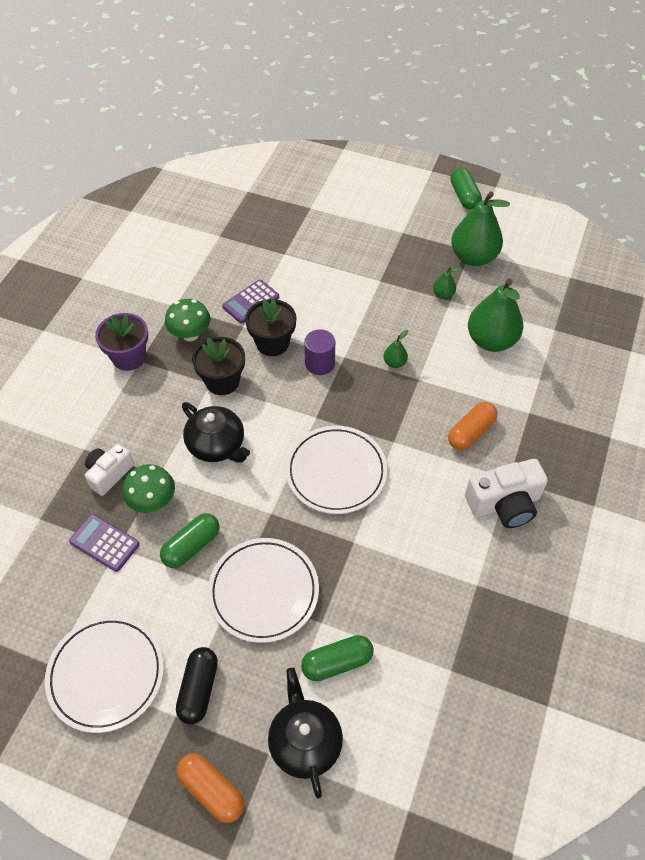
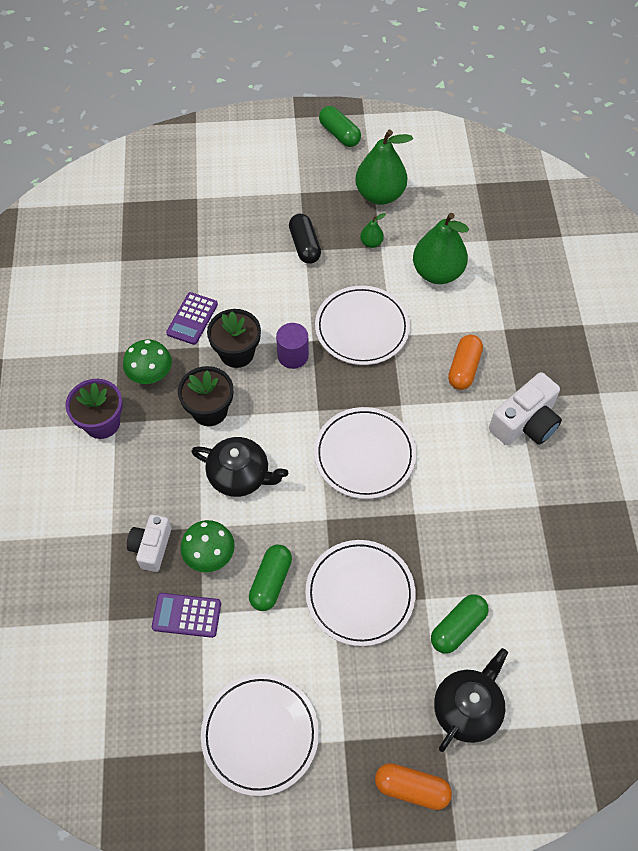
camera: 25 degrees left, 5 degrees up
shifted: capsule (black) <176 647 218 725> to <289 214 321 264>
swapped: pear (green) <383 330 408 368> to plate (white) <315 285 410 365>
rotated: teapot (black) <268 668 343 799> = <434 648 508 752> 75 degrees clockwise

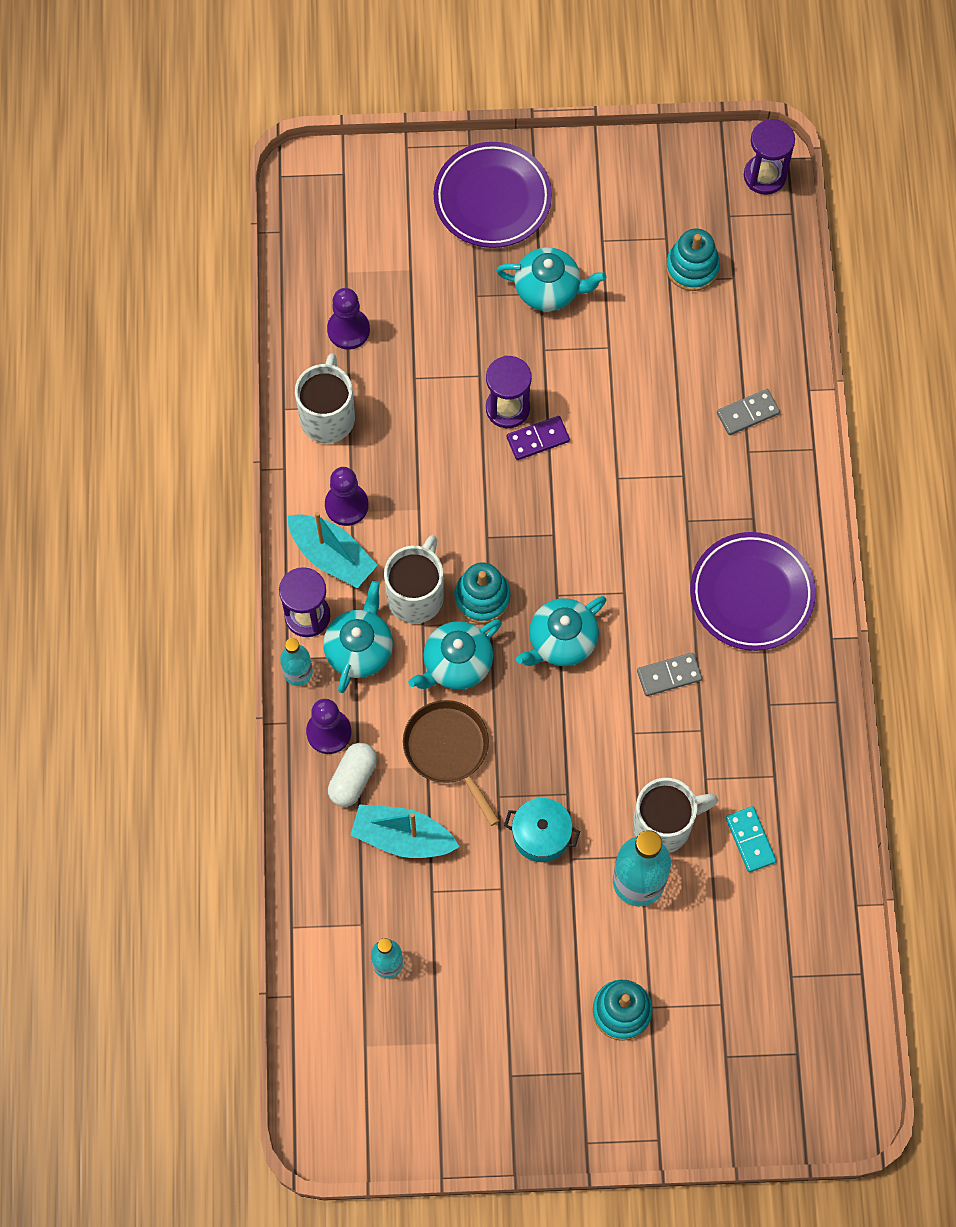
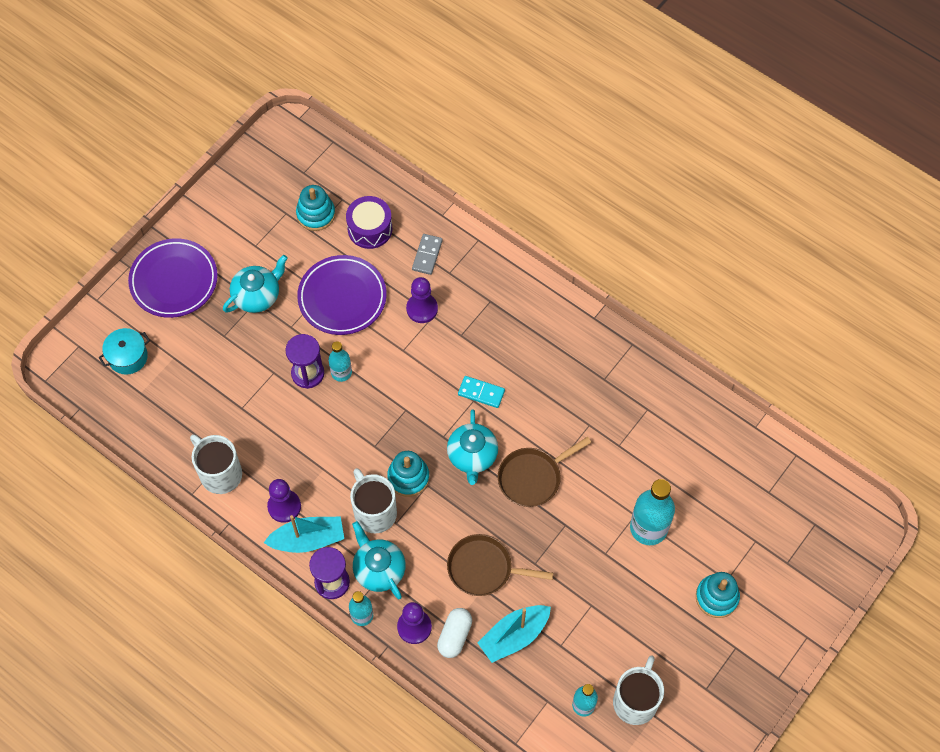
camera: 50 degrees left, 5 degrees down
gone: hourglass (purple) <744 119 795 195>; teapot (turquoise) <408 619 502 690>; domino (grey) <637 653 702 696>
new: drum (purple) <346 196 392 249>; pan (brown) <498 437 591 507>
shifted: pawn (purple) <327 288 370 349> to <406 277 438 323>; plate (purple) <690 532 816 651> to <297 255 387 335>; mug (white) <633 778 718 853> to <613 655 664 725>; pot (turquoise) <504 798 580 862> to <99 328 150 375>; domino (turquoise) <726 806 776 872> to <458 376 505 408>
swapped: domino (purple) <507 416 570 460> to bottle (turquoise) <328 341 352 382>
rotated: capsule (white) <328 743 377 807> = <437 608 472 658> 45 degrees clockwise

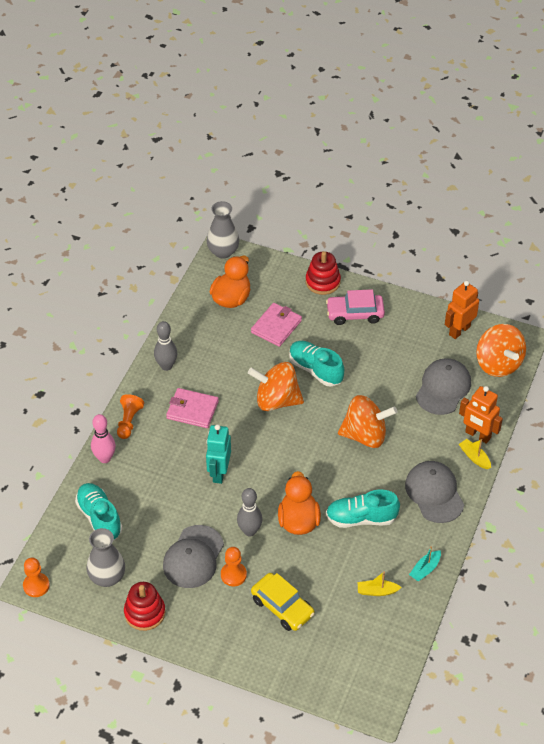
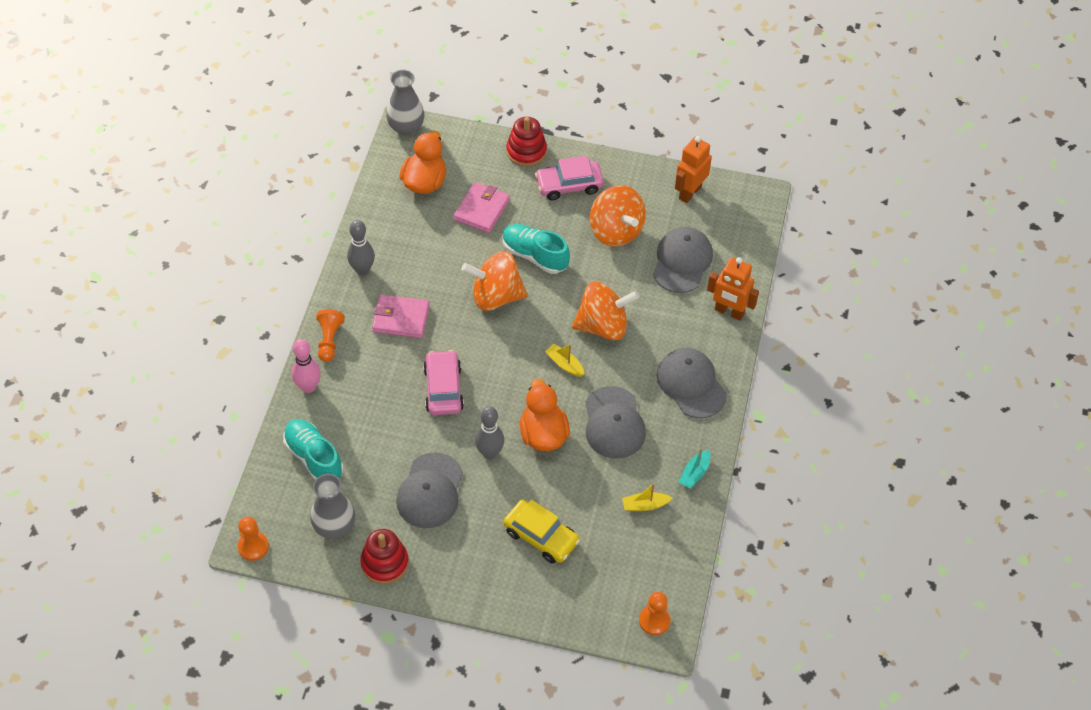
camera: 10 degrees left, 5 degrees up
shifted: spinning top (orange) <476 324 526 377> to <590 185 646 247>; boat (yellow) <459 439 491 469> to <545 344 584 377>; pawn (orange) <221 547 247 586> to <639 592 670 636>
swapped: robot (turquoise) <206 424 231 484> to car (pink) <423 350 464 415>; shoe (turquoise) <326 489 400 528> to cap (grey) <585 386 646 459>

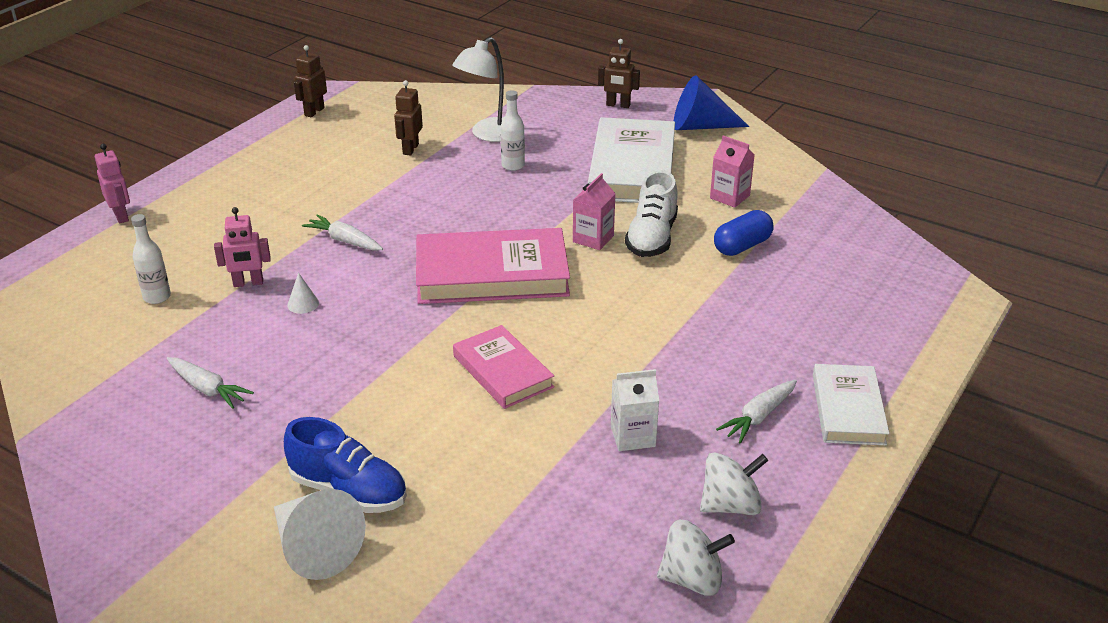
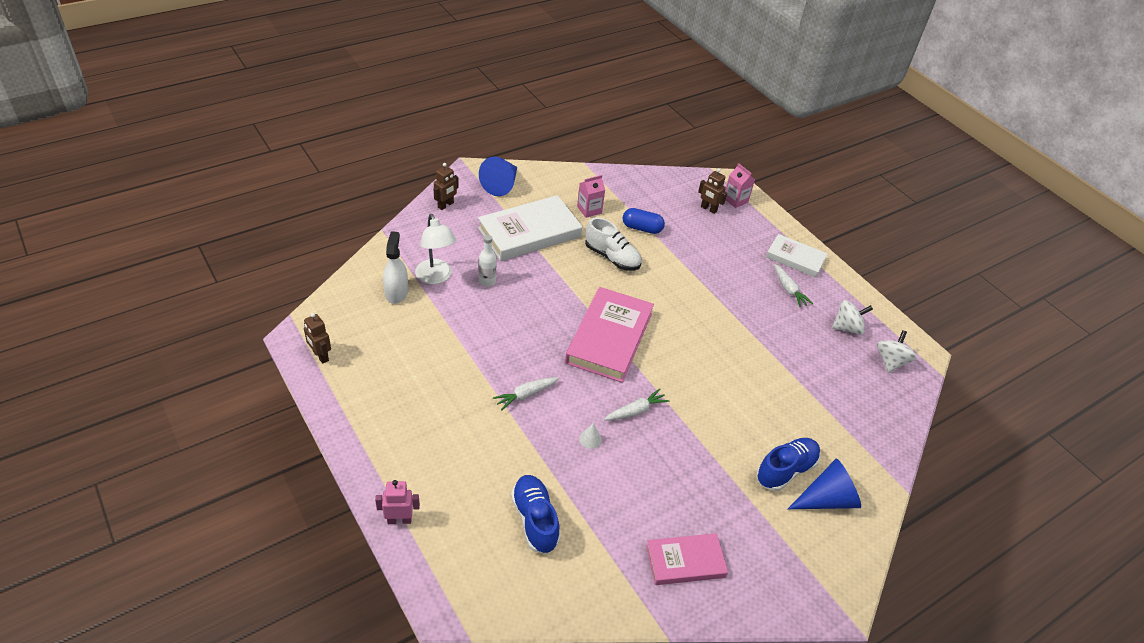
camera: 70 degrees left, 10 degrees up
gone: robot (pink) <214 207 271 287>; carton (white) <611 369 659 451>
new: spray bottle (white) <383 231 408 304>
shifted: robot (brown) <394 80 423 156> to <698 168 727 214>; carton (pink) <573 173 616 250> to <725 163 755 208>; book (pink) <453 325 554 409> to <646 533 728 585>; carrot (white) <167 357 254 409> to <604 389 670 420>
swapped: bottle (white) <131 214 171 304> to shoe (blue) <511 475 560 554>
repainted: cone (white) <274 489 366 580> to cone (blue) <788 459 861 509>
rotated: book (white) <588 117 675 203> = <478 195 582 261> 60 degrees counterclockwise; capsule (blue) <714 210 773 256> = <622 208 665 234> 60 degrees counterclockwise; spinning top (white) <700 453 768 515> = <832 300 873 335> 75 degrees clockwise

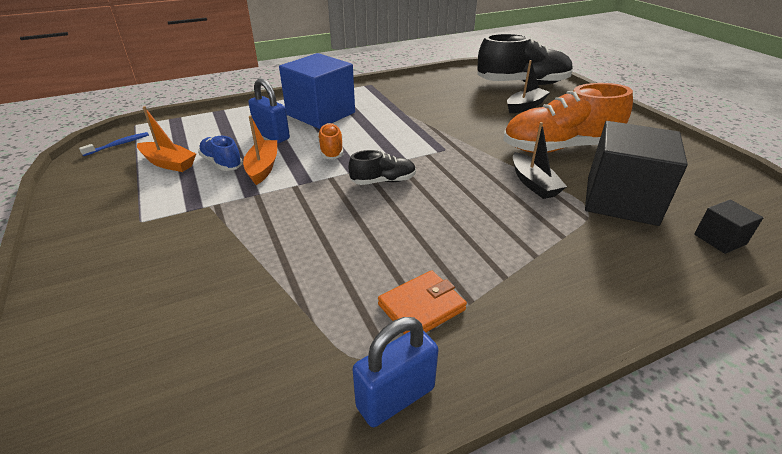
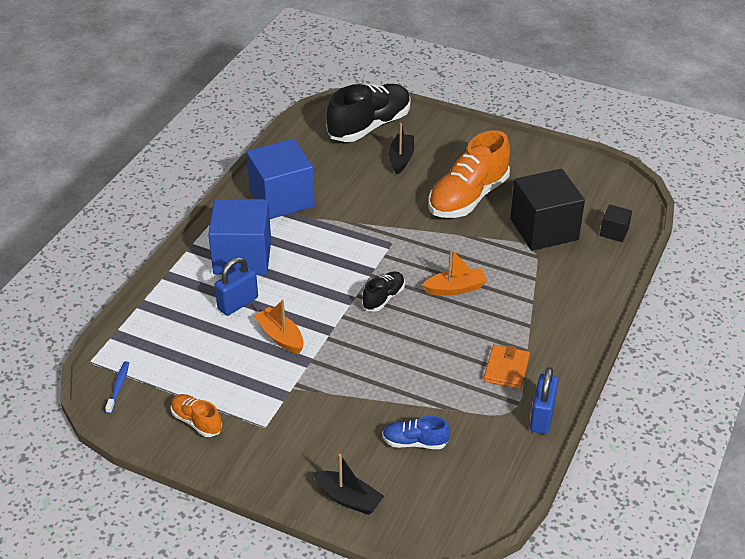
camera: 40 degrees left, 5 degrees up
new: cube (blue) <246 139 315 219>
shifted: boat (orange) <137 106 196 172> to <422 249 487 296>; boat (black) <513 122 567 199> to <313 454 384 515>; shoe (orange) <317 123 343 160> to <171 394 222 437>; shoe (blue) <198 136 243 171> to <382 416 450 449>
rotated: padlock (blue) <248 79 290 143> = <215 257 258 316> 45 degrees counterclockwise

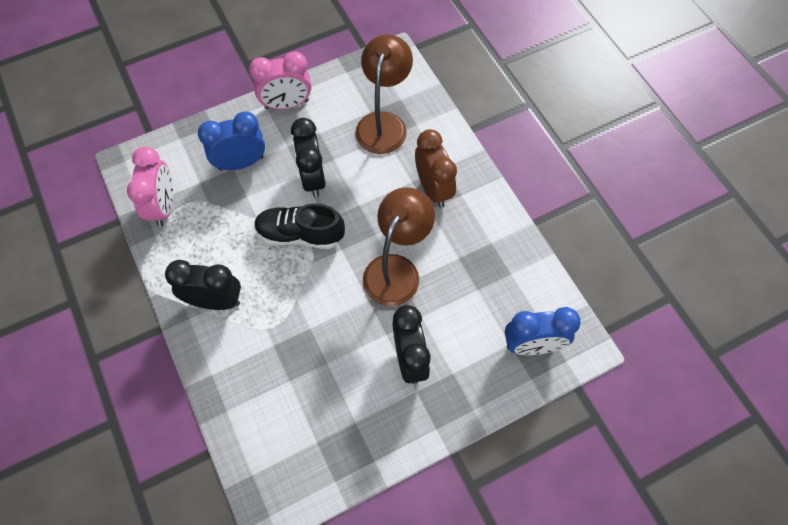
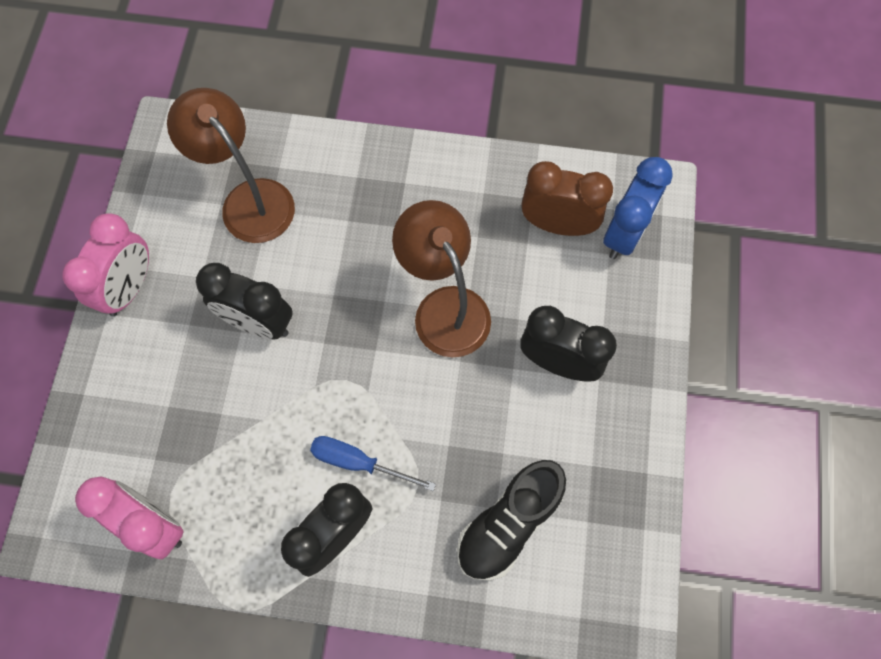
camera: 55 degrees left, 5 degrees up
gone: clock (blue) <198 112 265 170>
new: screwdriver (blue) <310 436 436 491>
shifted: clock (brown) <415 129 457 208> to <522 161 613 236>; shoe (black) <254 203 345 249> to <457 460 566 581>

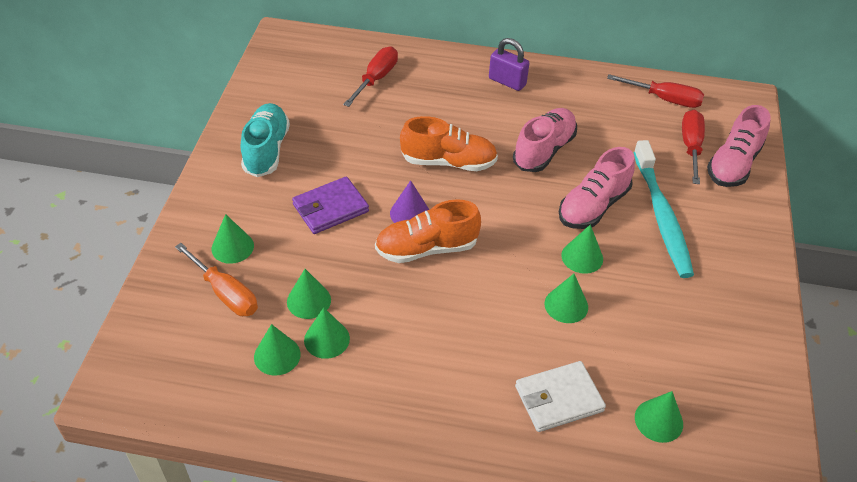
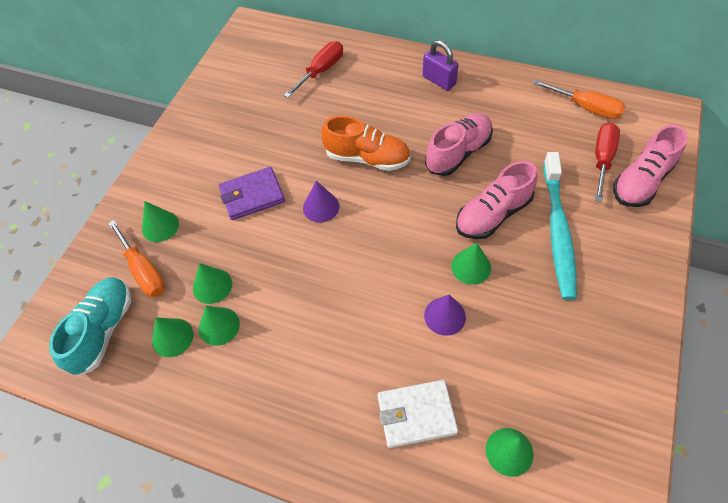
camera: 15 degrees right, 10 degrees up
gone: shoe (orange) <375 199 481 263>
shifted: shoe (turquoise) <241 103 290 177> to <49 277 131 376>
repainted: screwdriver (red) <607 74 704 108> to screwdriver (orange) <533 80 626 119>; cone (green) <544 274 588 323> to cone (purple) <424 295 466 336>

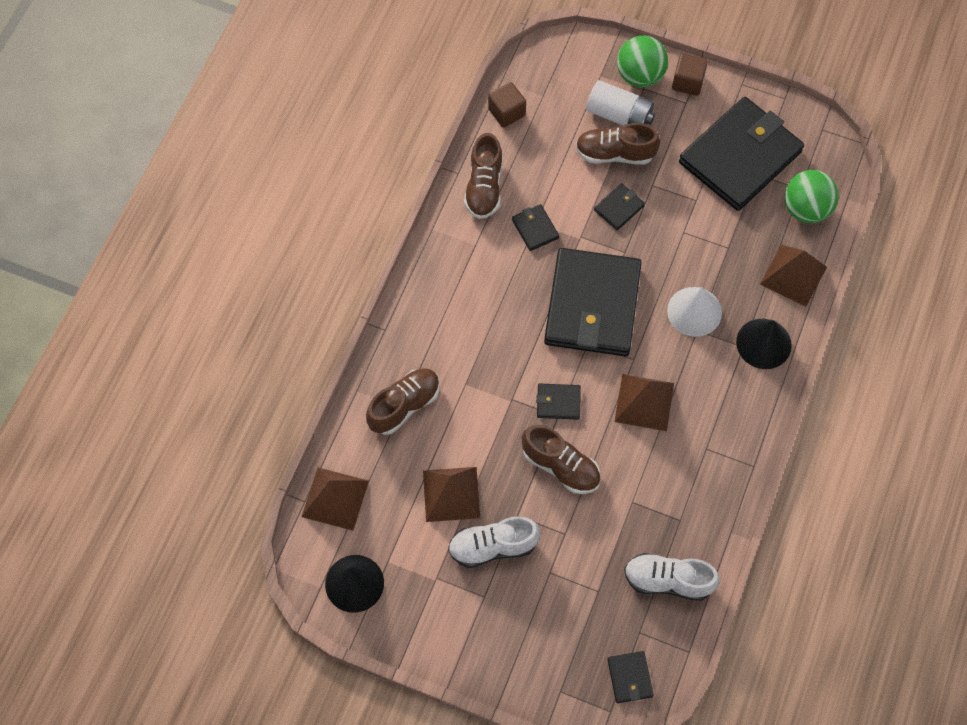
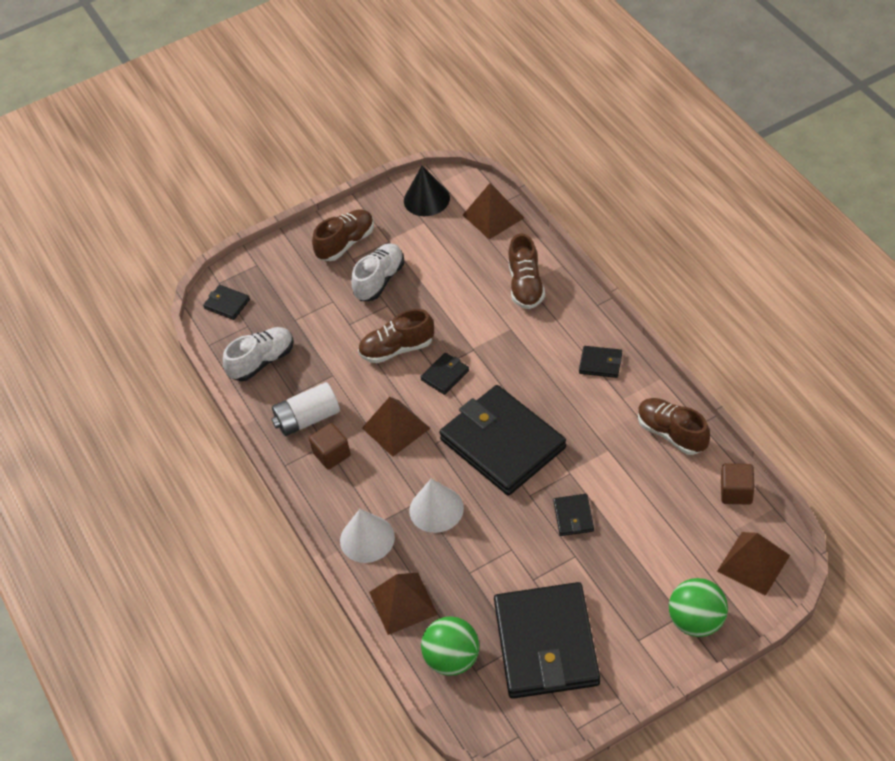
camera: 135 degrees right, 15 degrees down
shifted: cube (brown) <672 53 708 96> to <309 423 351 469>; battery (white) <586 80 655 126> to <271 382 340 436>; shoe (brown) <576 123 660 165> to <312 210 374 261>; wallet (black) <512 204 559 251> to <579 346 622 378>; pyramid (brown) <423 467 480 522> to <717 532 790 596>
repainted: cone (black) <736 319 792 369> to cone (white) <340 509 395 563>

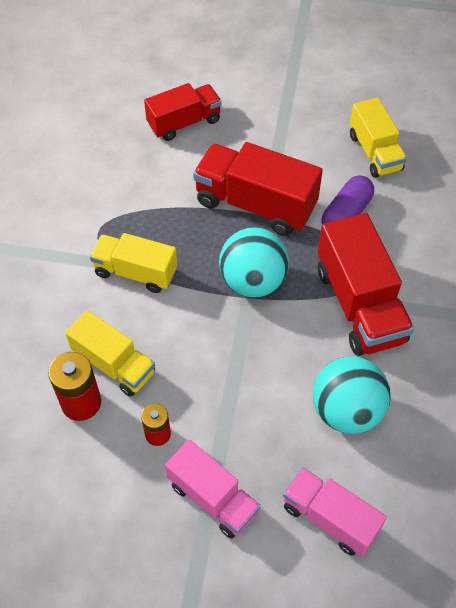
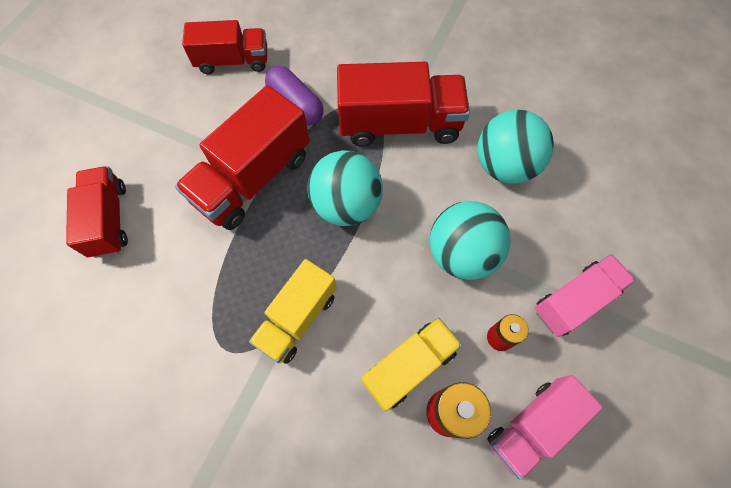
camera: 75 degrees left, 10 degrees up
new: ball (turquoise) <430 201 510 280>
shifted: truck (pink) <283 467 387 557> to <487 375 603 480>
repainted: truck (yellow) <350 98 407 178> to truck (red) <182 20 267 74>

